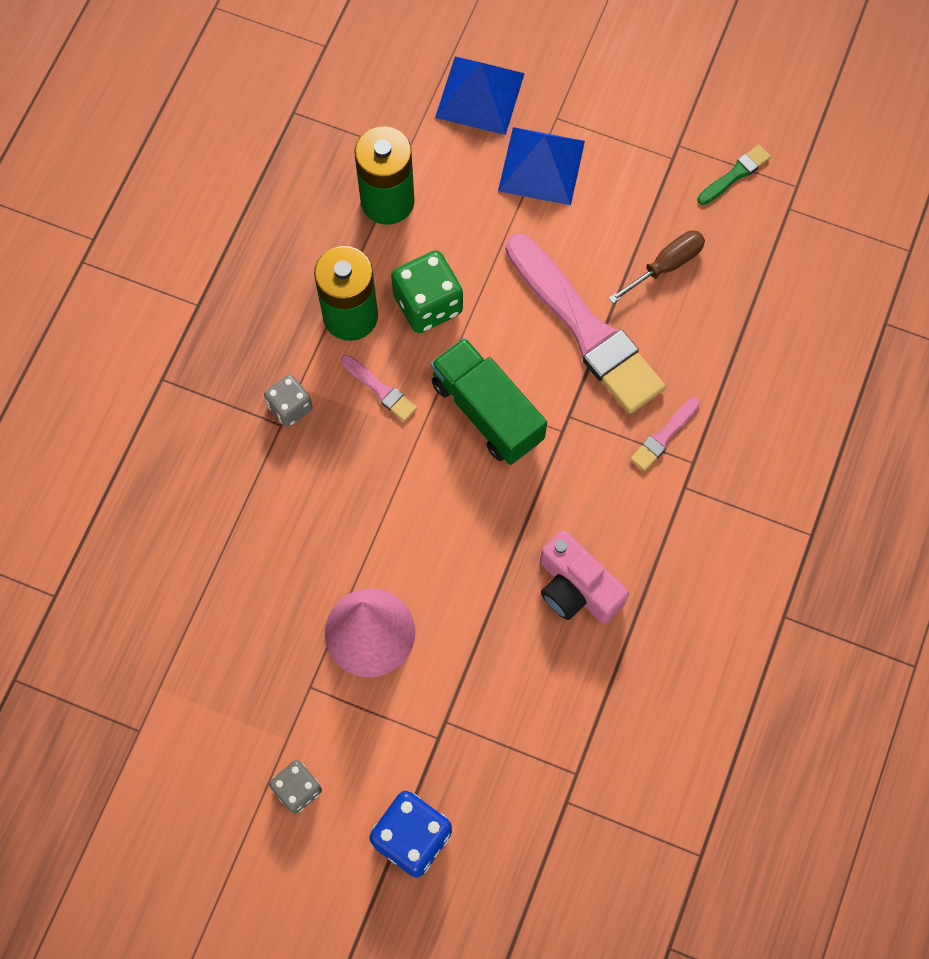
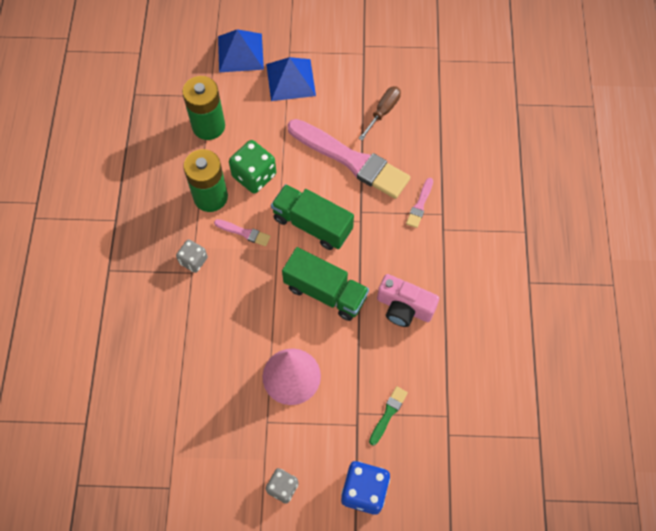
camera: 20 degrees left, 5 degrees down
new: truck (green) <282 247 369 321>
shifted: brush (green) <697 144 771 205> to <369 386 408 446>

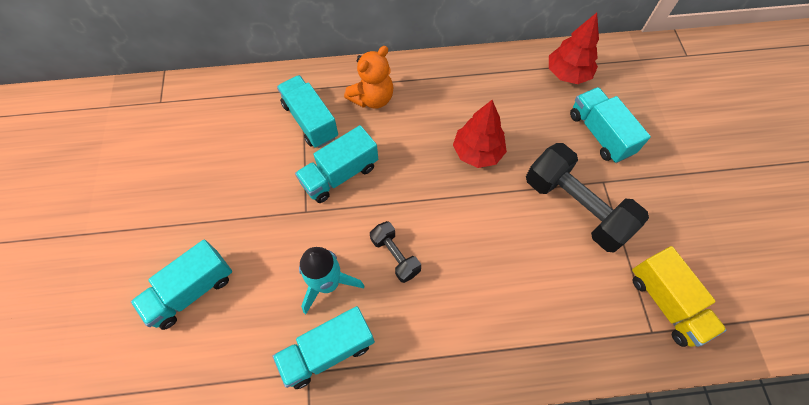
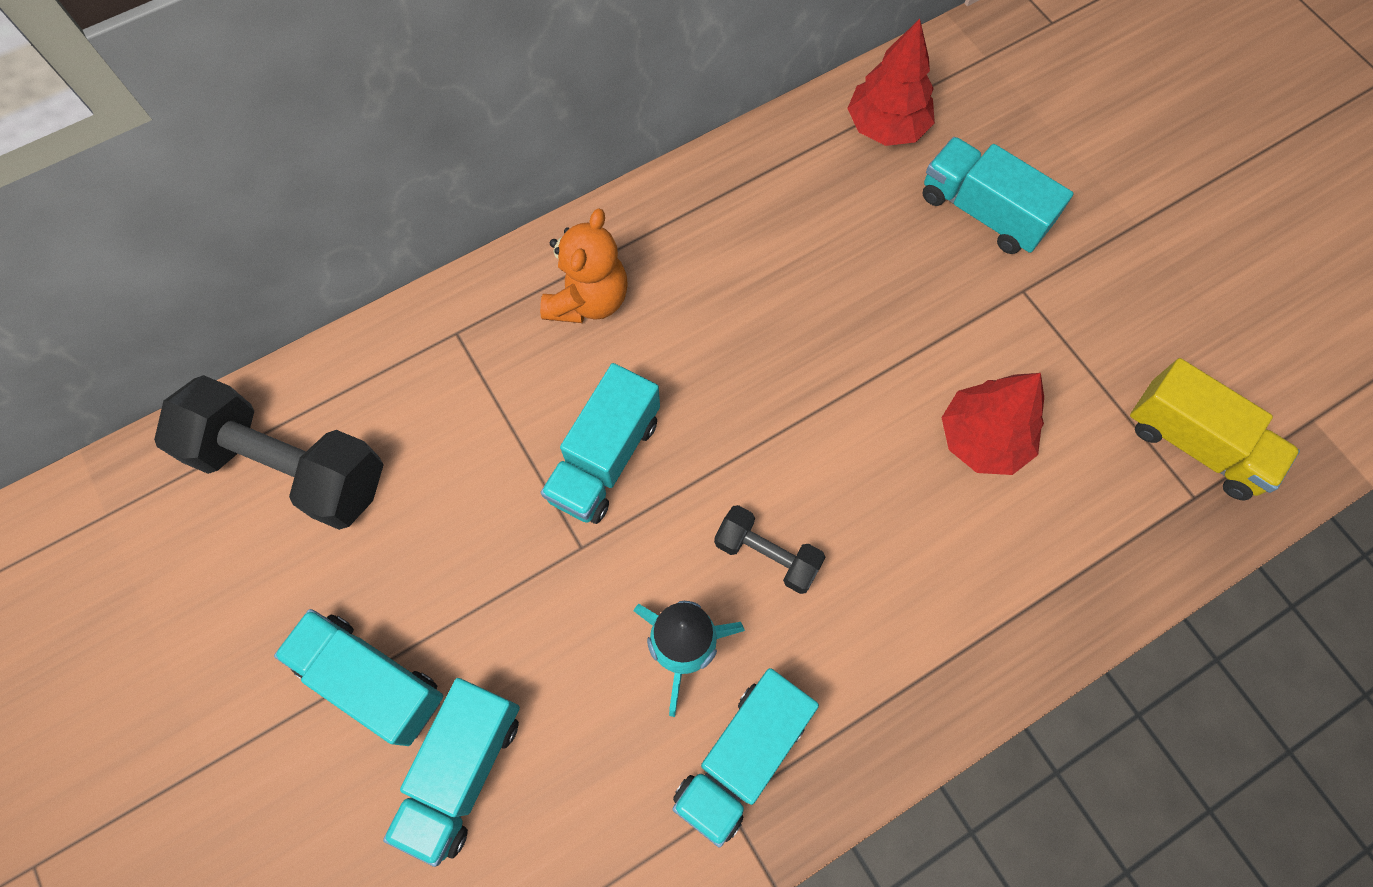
camera: 25 degrees left, 5 degrees up
shifted: truck (turquoise) <277 75 338 148> to <274 609 443 746>; tree (red) <453 100 507 168> to <941 373 1044 475>; dumbbell (black) <526 143 649 253> to <154 375 384 530>

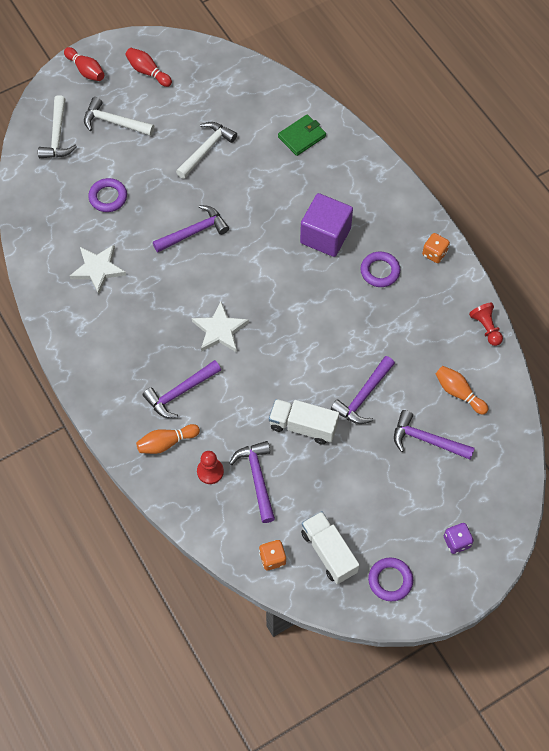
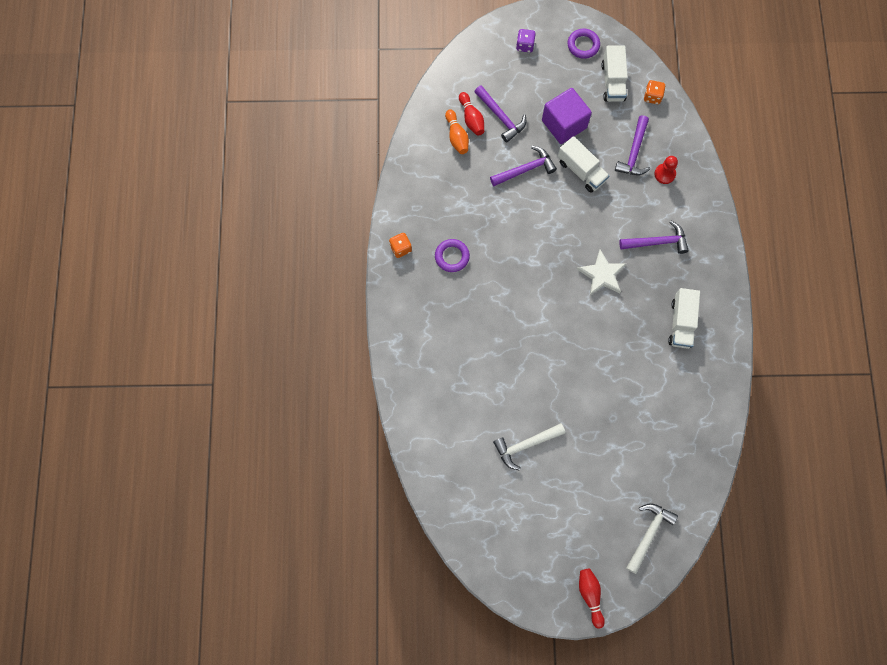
camera: 150 degrees left, 10 degrees up
gone: hammer (white) <84 97 154 136>; wallet (green) <278 114 326 156>; ring (purple) <88 178 127 212>; hammer (purple) <153 205 229 252>; star (white) <70 245 126 294>; pawn (red) <469 302 503 346>; bowling pin (orange) <136 424 200 454>
new: truck (white) <668 288 700 349>
shifted: bowling pin (red) <125 48 172 87> to <459 92 484 136>; cube (purple) <300 193 353 257> to <542 88 592 144>

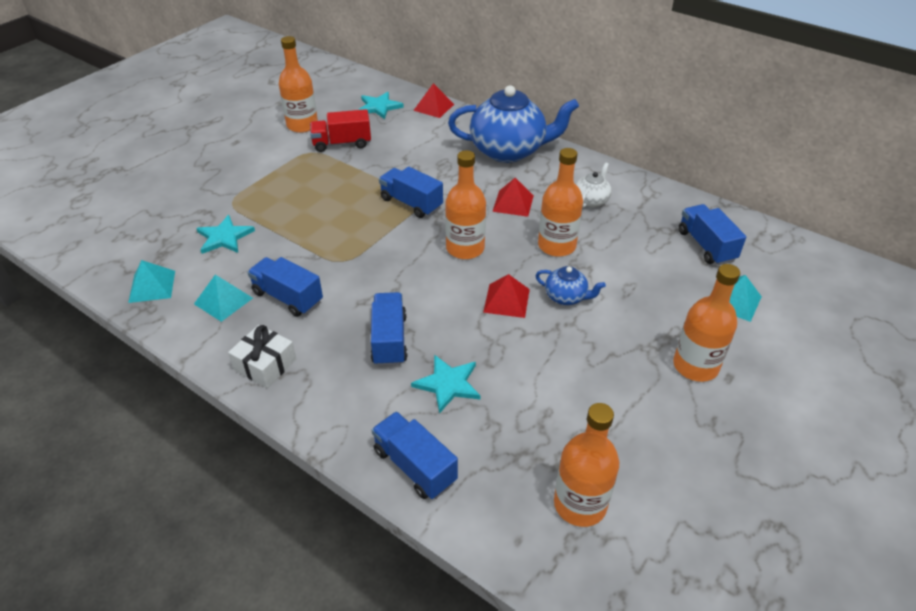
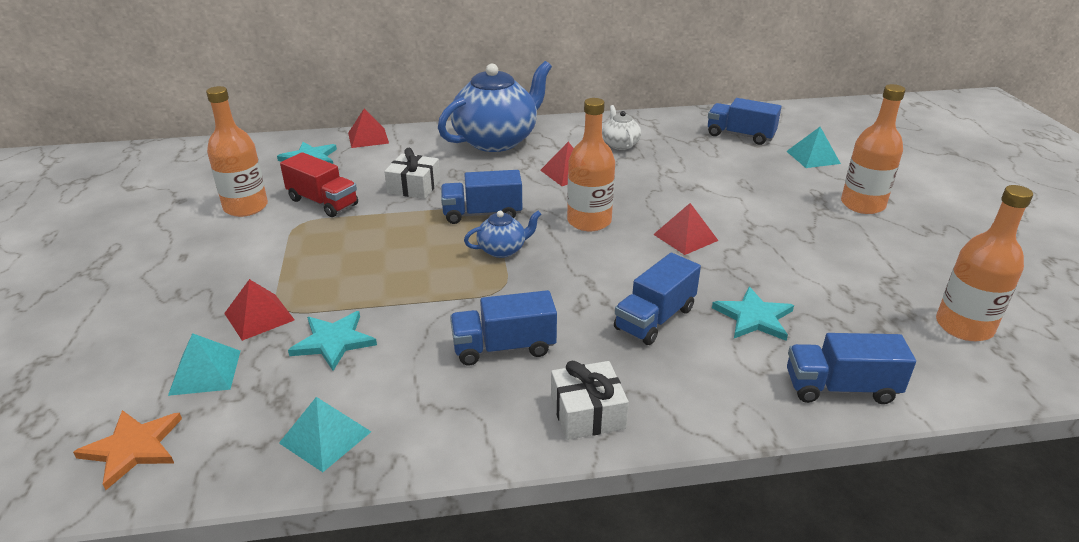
camera: 45 degrees left, 10 degrees down
gone: bottle (orange) <538 148 583 257>
new: gift (white) <384 148 440 199>; pyramid (red) <224 279 295 341>; star (orange) <73 410 182 490>
shifted: teapot (blue) <535 266 606 305> to <464 211 541 258>; pyramid (turquoise) <194 275 253 322> to <168 333 240 396>
rotated: truck (red) <310 109 371 152> = <280 152 358 217> 90 degrees counterclockwise; truck (blue) <371 292 408 366> = <614 253 701 345> 90 degrees counterclockwise

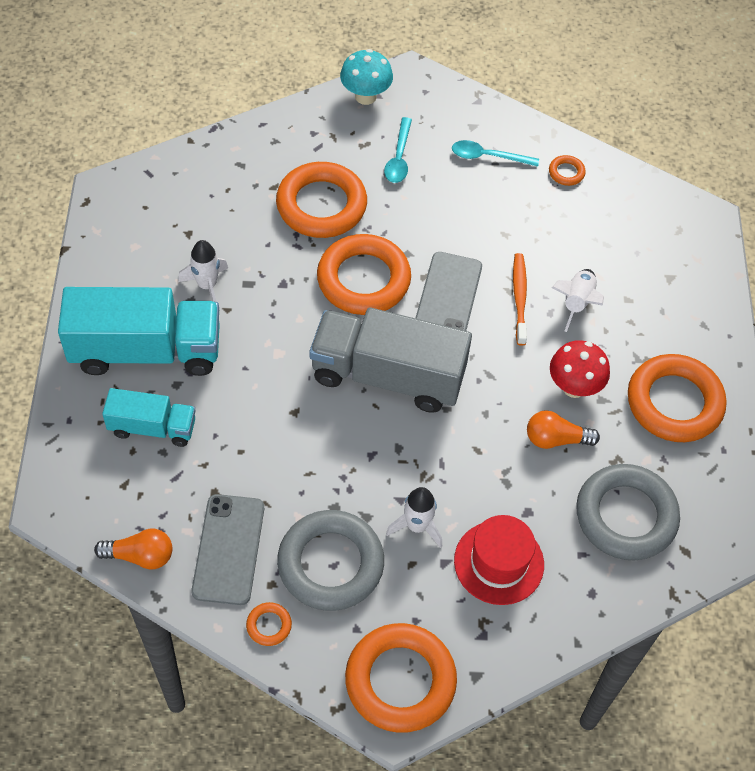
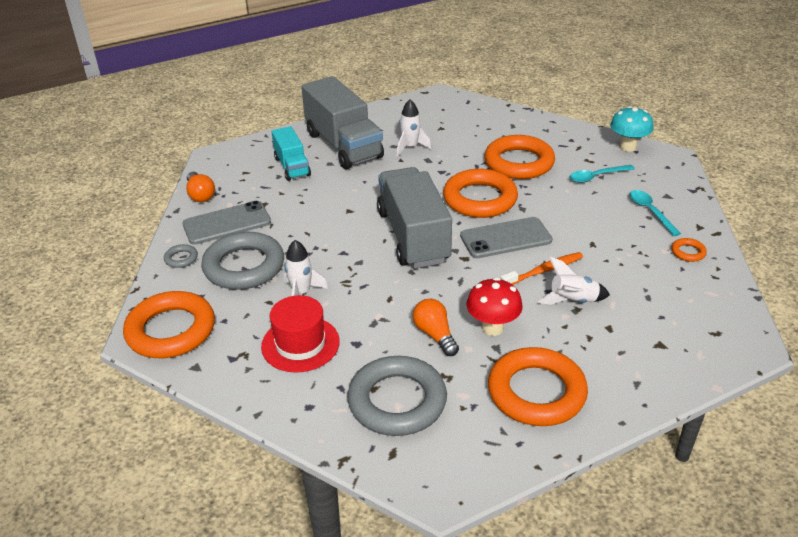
camera: 65 degrees right, 20 degrees down
repainted: truck (turquoise) <58 287 220 376> to truck (grey) <301 76 384 169>; ring (orange) <246 602 292 646> to ring (grey) <164 244 198 268>

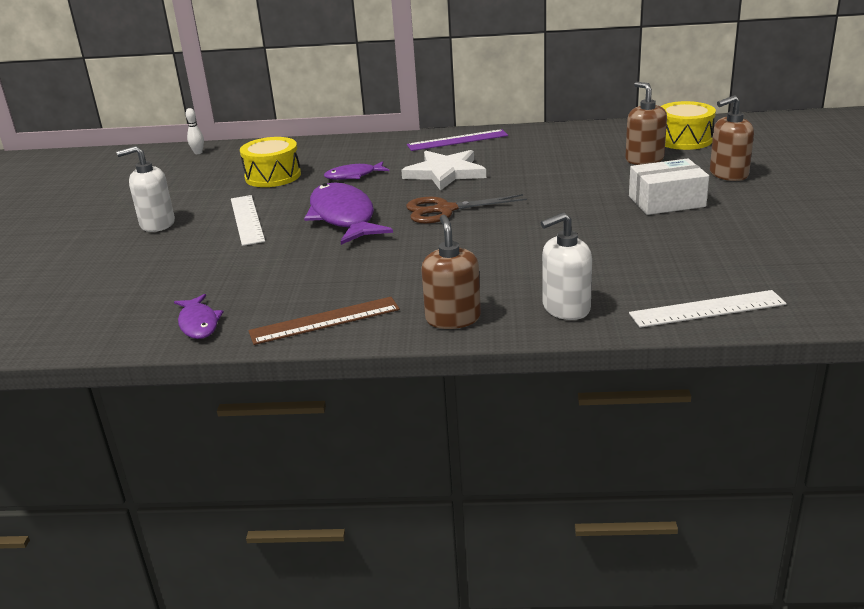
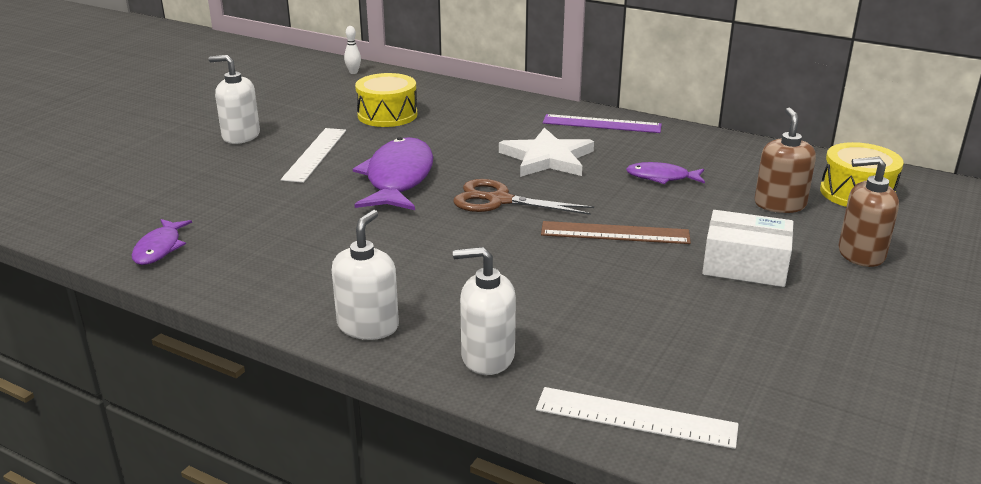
camera: 25 degrees right, 0 degrees up
shifted: fish (purple) <324 161 389 180> to <626 162 705 184>; ruler (brown) <248 297 400 345> to <541 221 691 244>
repainted: soap dispenser (brown) <422 215 481 329> to soap dispenser (white) <332 210 399 340>

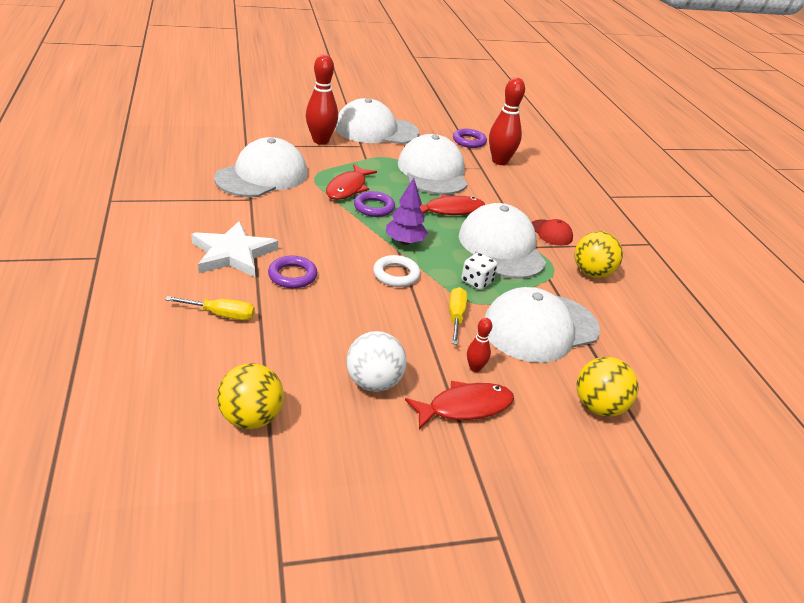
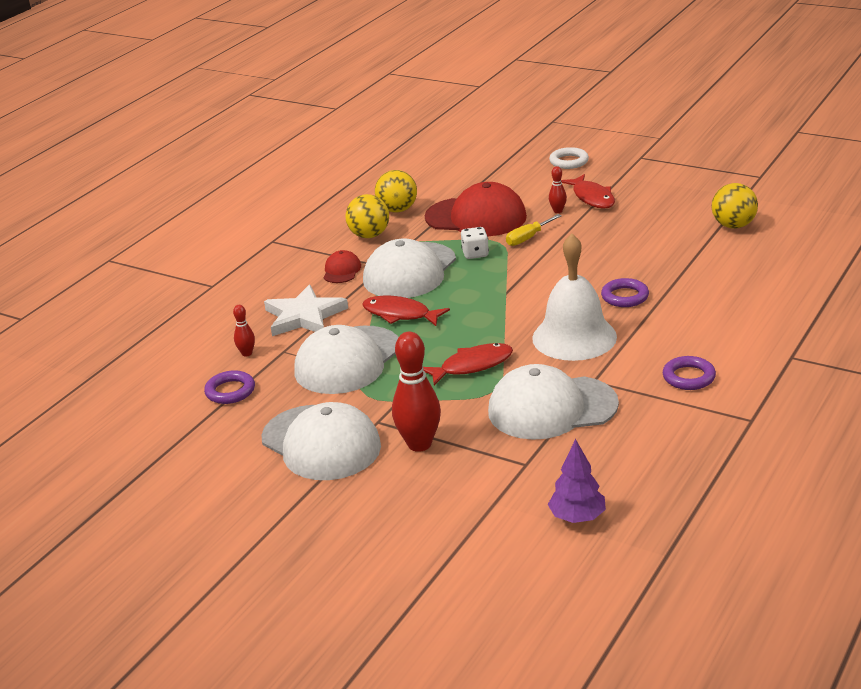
camera: 130 degrees left, 5 degrees down
gone: screwdriver (yellow) <165 296 255 320>; ball (white) <346 331 406 392>
new: bell (white) <532 234 617 361>
shifted: tree (purple) <386 178 428 245> to <548 439 606 523>; ring (purple) <354 191 395 217> to <663 356 716 390>; star (white) <191 221 278 277> to <264 285 348 336>; ring (white) <373 255 420 287> to <549 147 589 169>; ball (yellow) <577 357 639 417> to <375 170 417 213>
repainted: cap (white) <484 287 600 363> to cap (red) <425 182 527 236>
rotated: fish (red) <405 381 514 429> = <561 174 615 209> 135 degrees counterclockwise
scaled: bowling pin (red) <489 77 525 165> = <233 305 255 357> x0.49

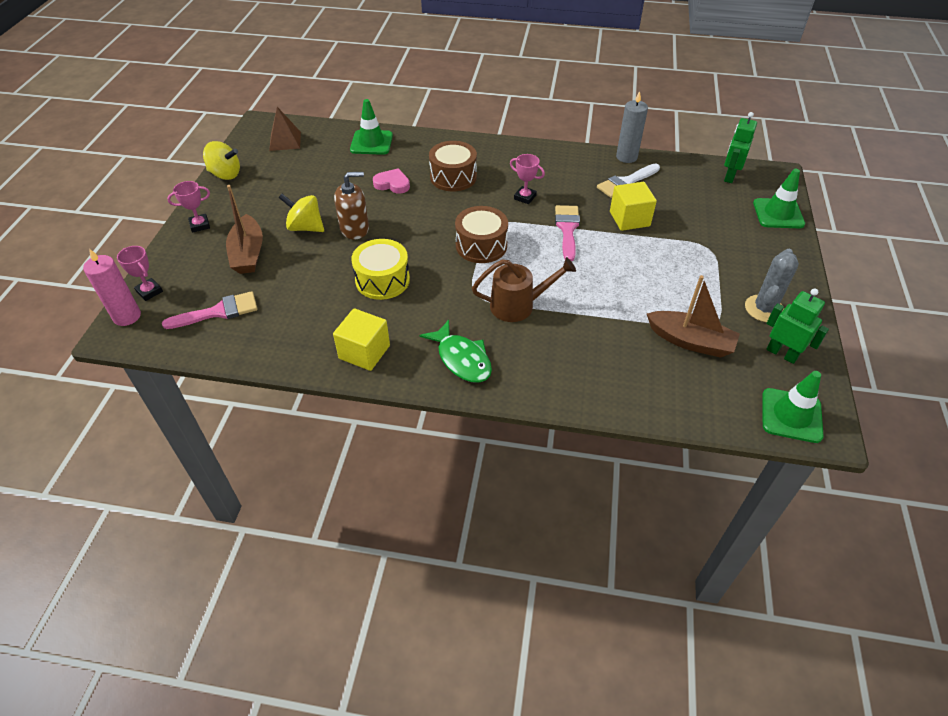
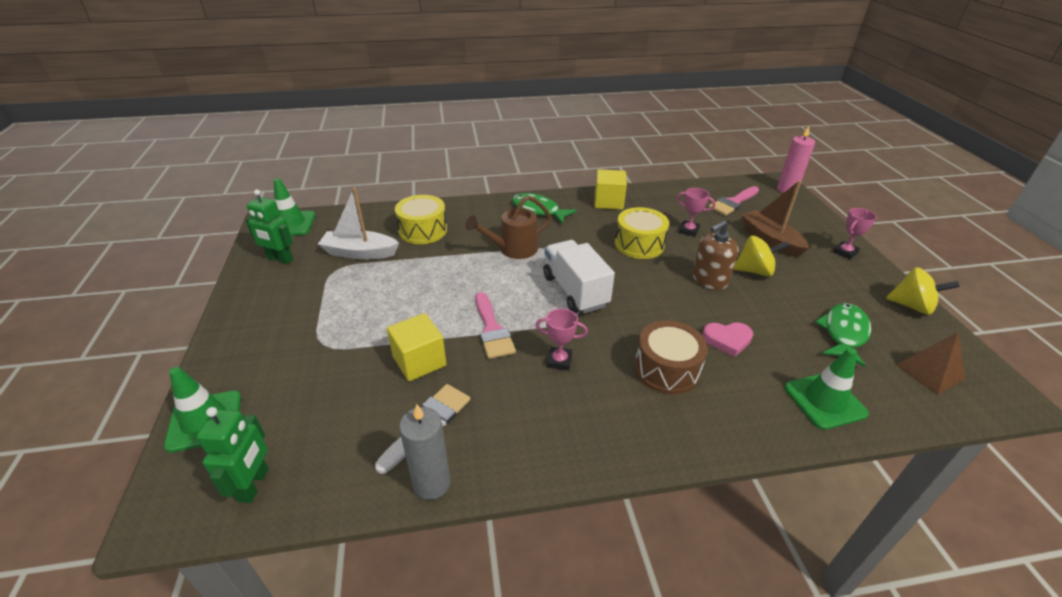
camera: 160 degrees right, 10 degrees down
gone: cactus (grey) <745 249 799 322>
new: drum (yellow) <395 195 447 244>; fish (green) <815 303 871 367>
shifted: trophy (pink) <117 246 163 301> to <676 188 715 237>
swapped: drum (brown) <455 206 508 263> to truck (white) <543 240 615 313>
repainted: boat (brown) <647 275 740 358> to boat (white) <318 188 399 259>
rotated: spinning top (yellow) <203 141 240 180> = <886 267 960 315> 150 degrees counterclockwise

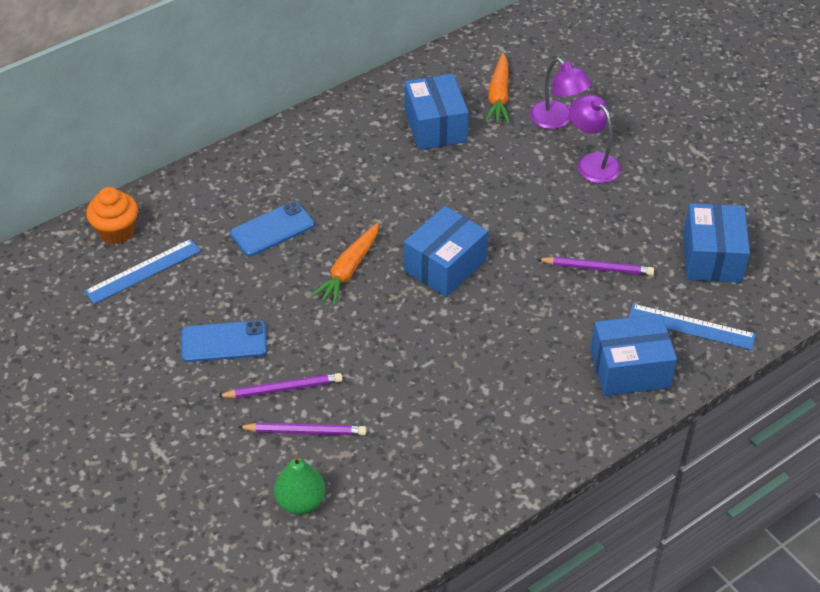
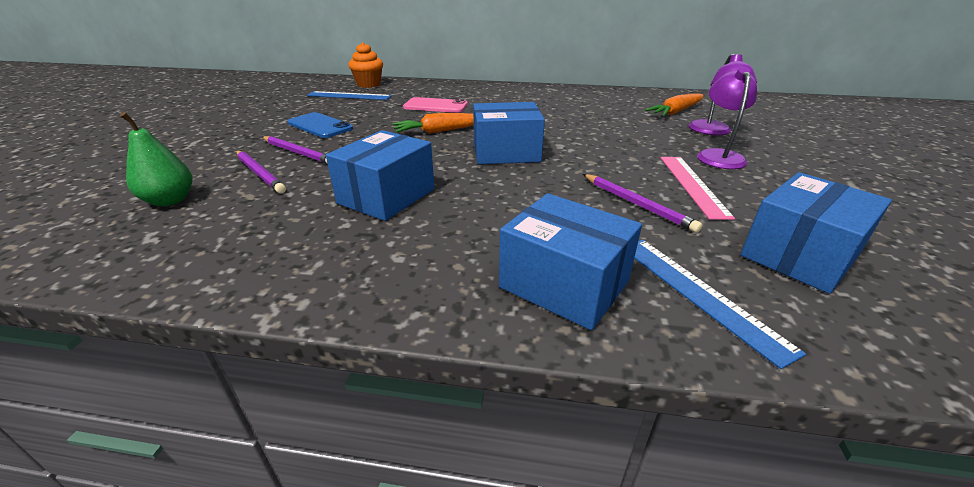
camera: 45 degrees right, 15 degrees down
new: ruler (pink) <660 157 735 220>
shifted: box (blue) <405 74 469 150> to <326 130 435 221>
repainted: phone (blue) <230 201 315 256> to phone (pink) <403 97 468 113>

